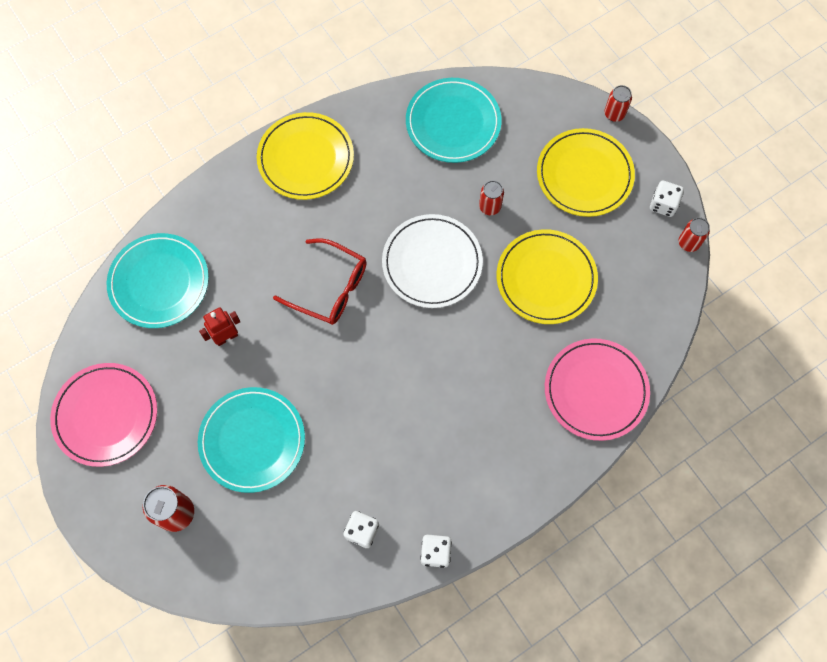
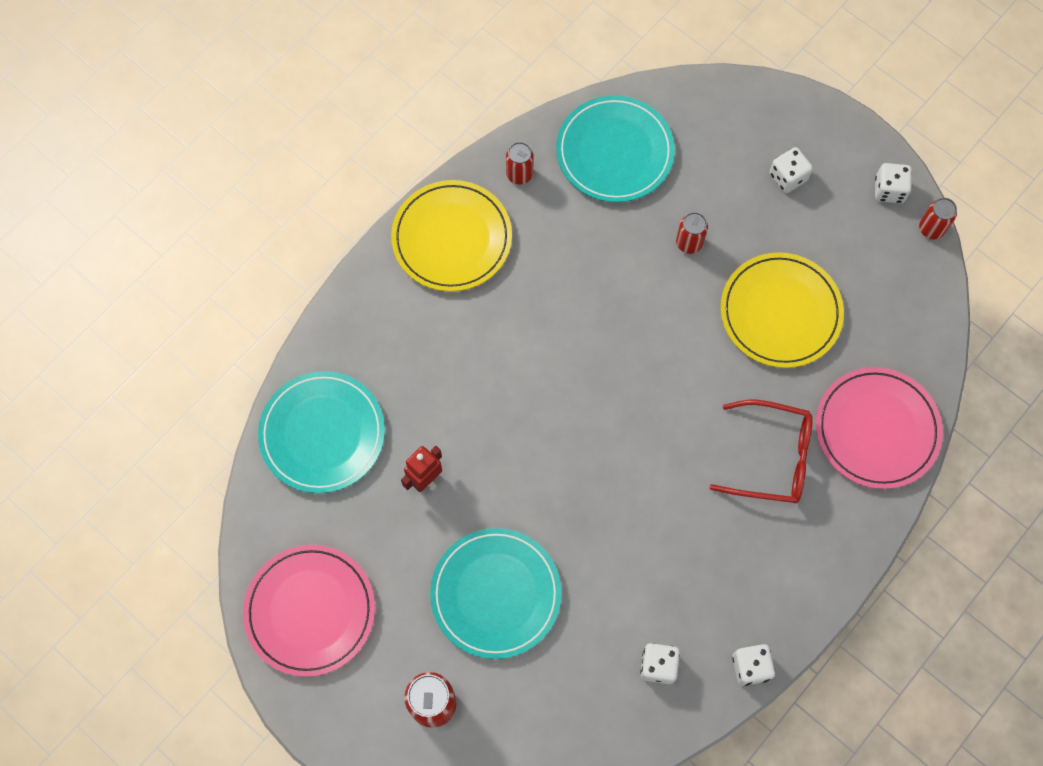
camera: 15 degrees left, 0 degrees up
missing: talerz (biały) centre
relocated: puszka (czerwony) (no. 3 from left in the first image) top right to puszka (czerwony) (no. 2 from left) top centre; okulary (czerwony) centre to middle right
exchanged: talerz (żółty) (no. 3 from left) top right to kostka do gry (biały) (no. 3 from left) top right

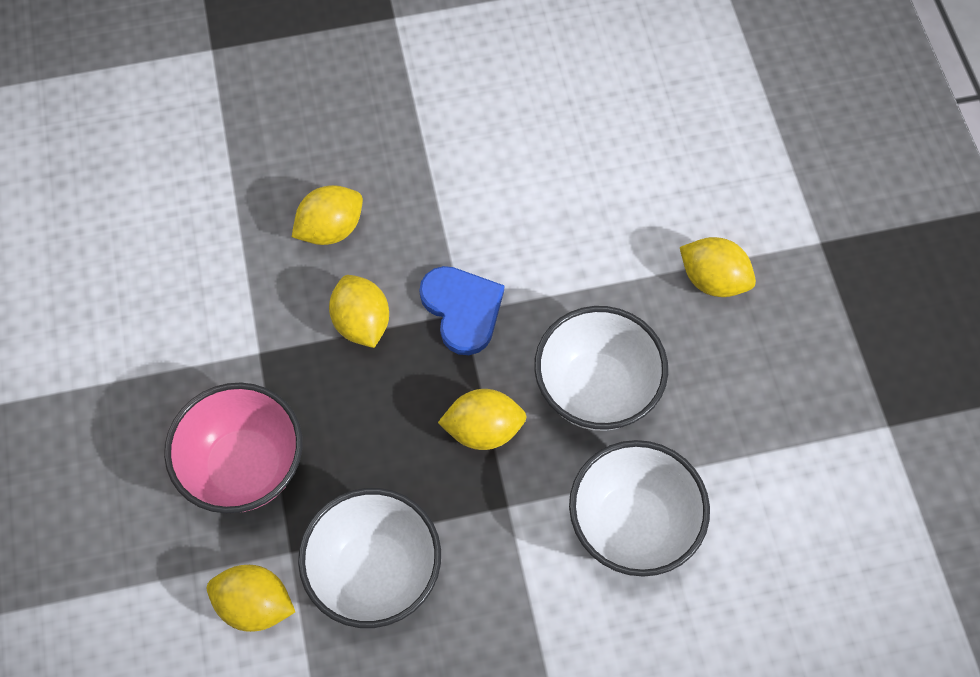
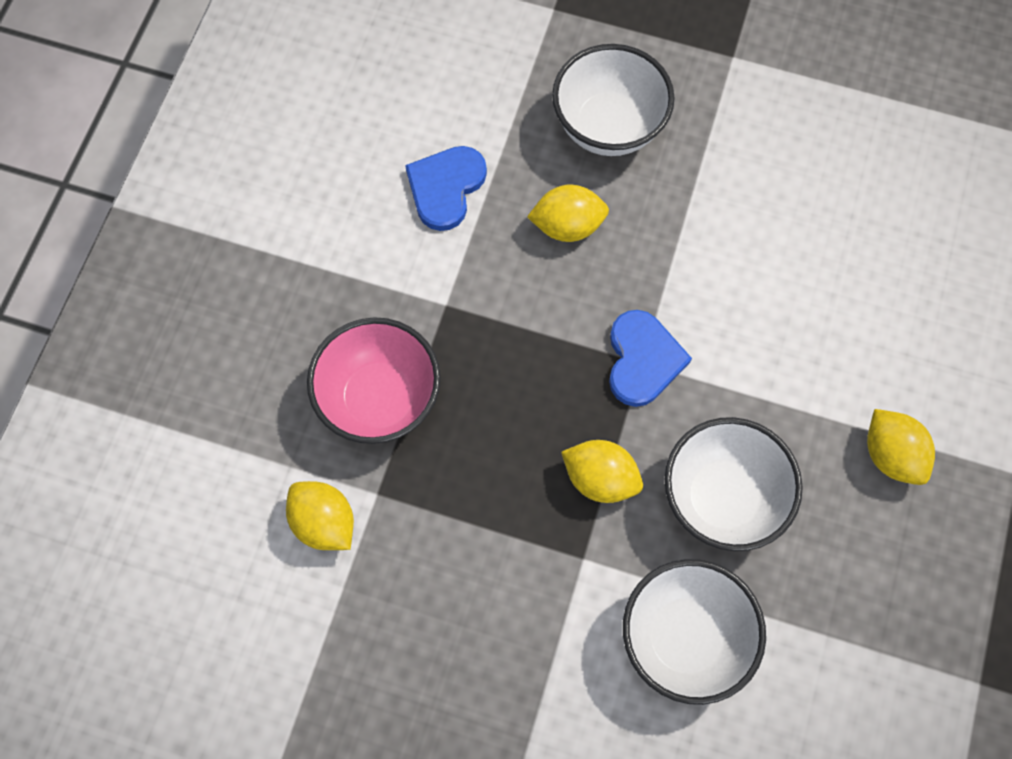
camera: 30 degrees right, 5 degrees up
missing: cytryna (żółty) (no. 3 from left) centre
appeared: serce (niebieski) (no. 1 from left) top centre
relocated: miska (biały) (no. 1 from left) bottom centre to top centre

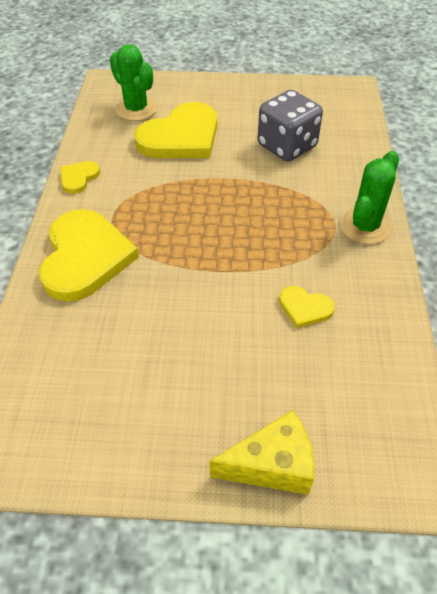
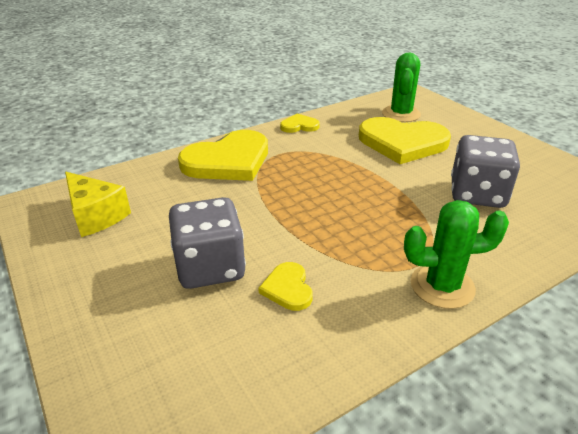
camera: 55 degrees right, 15 degrees down
appeared: kostka do gry (szary) (no. 1 from left) centre
relocated: ser (żółty) bottom centre to middle left

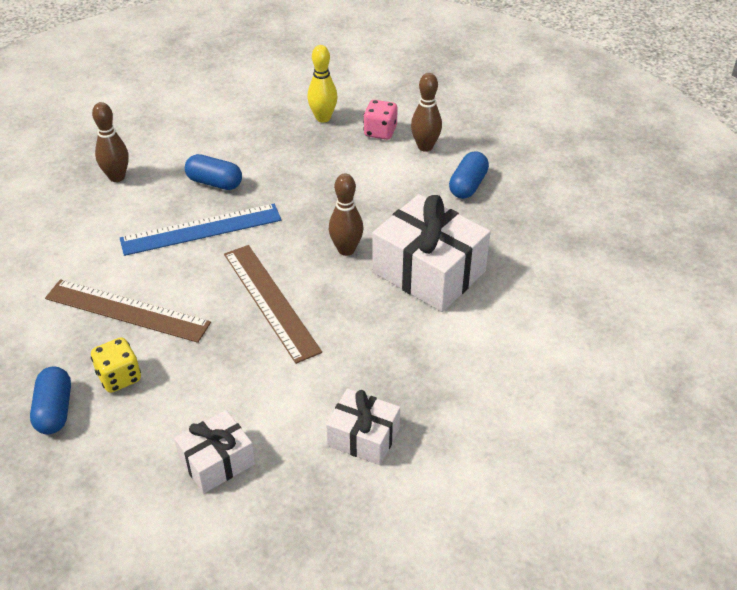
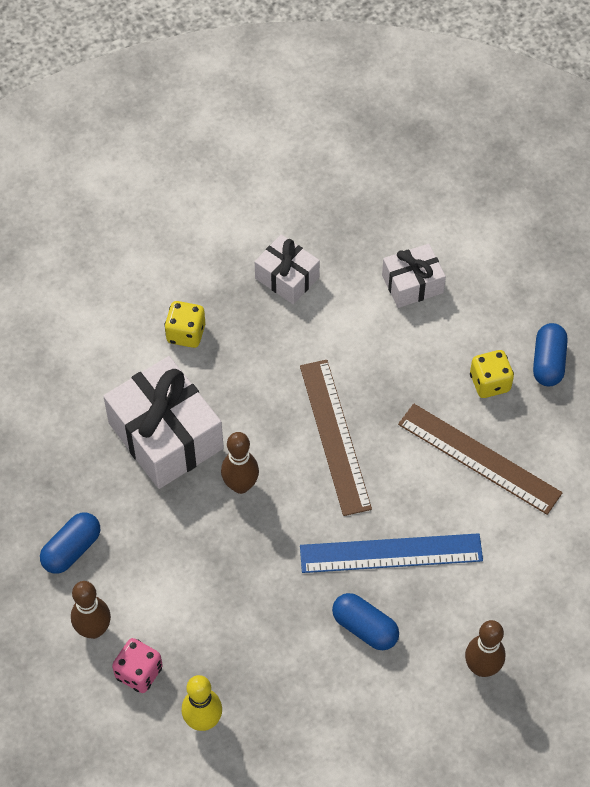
camera: 165 degrees left, 15 degrees up
appeared: kostka do gry (żółty) (no. 1 from left) middle left

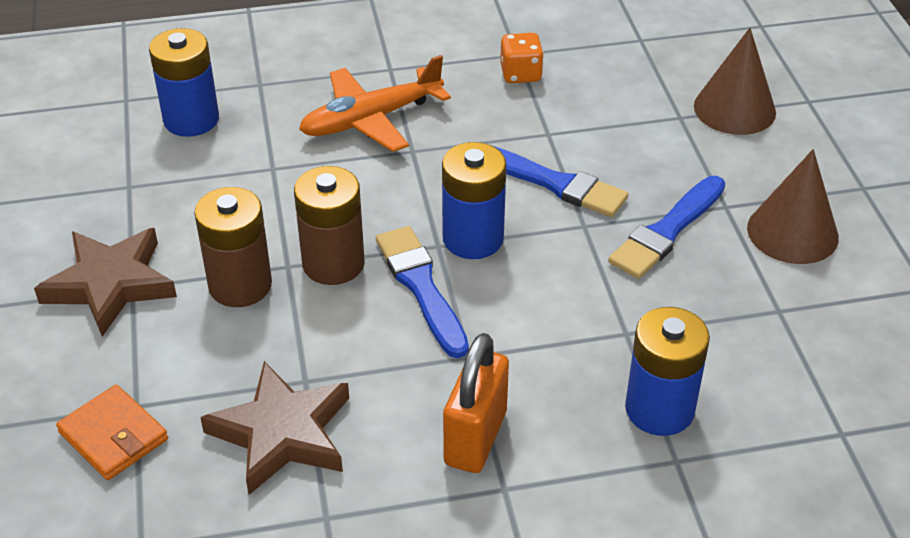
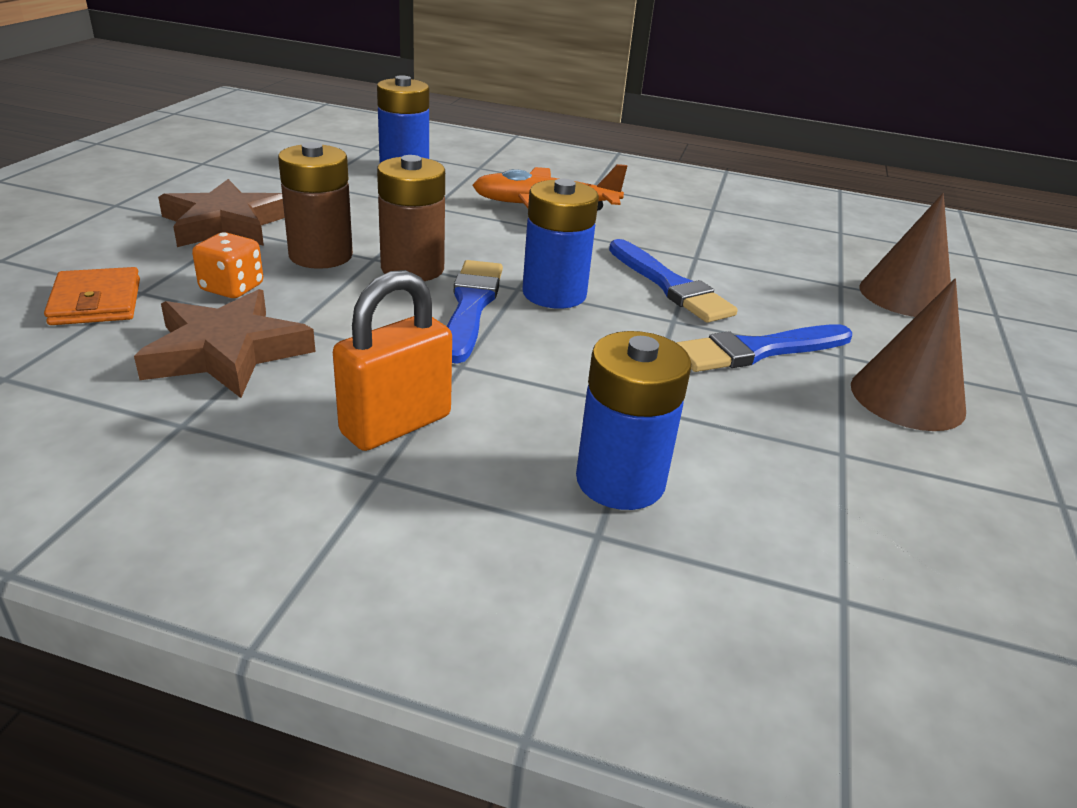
camera: 25 degrees right, 10 degrees down
relocated: kostka do gry (pomarańczowy) top centre to top left

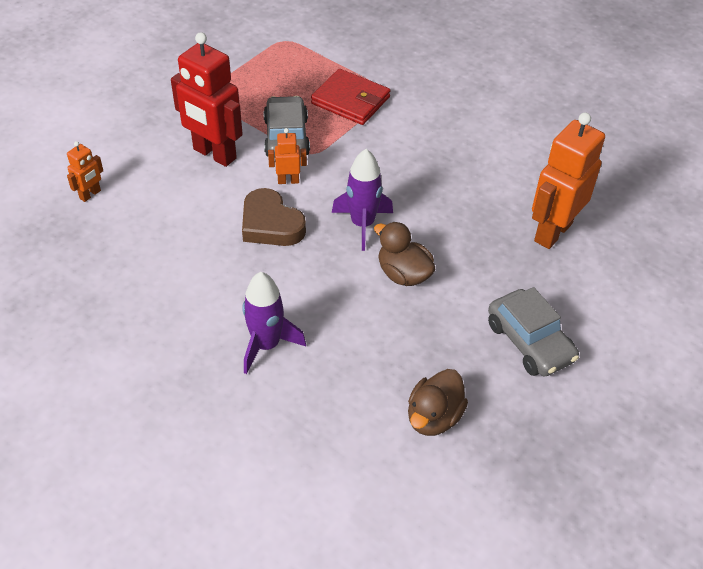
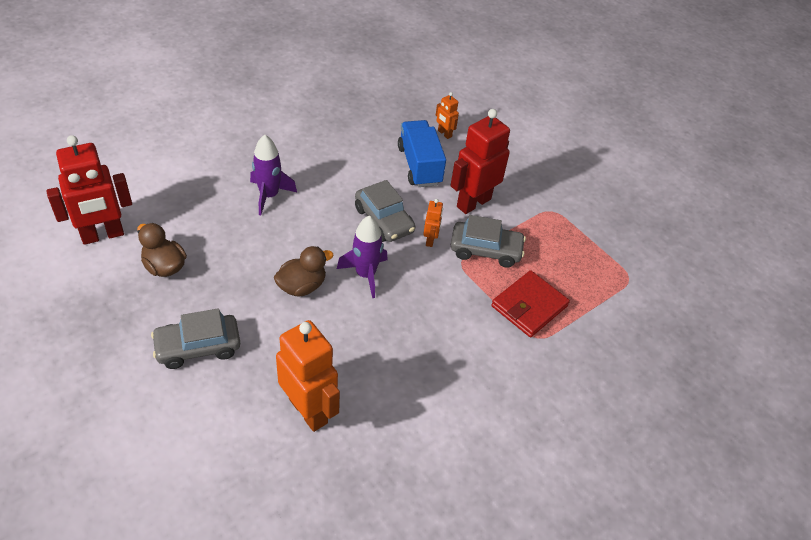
camera: 100 degrees right, 0 degrees up
appeared: robot (czerwony) (no. 1 from left) middle left; ciężarówka (niebieski) top centre
exchanged: serce (brązowy) centre to samochód (szary) (no. 2 from left) centre

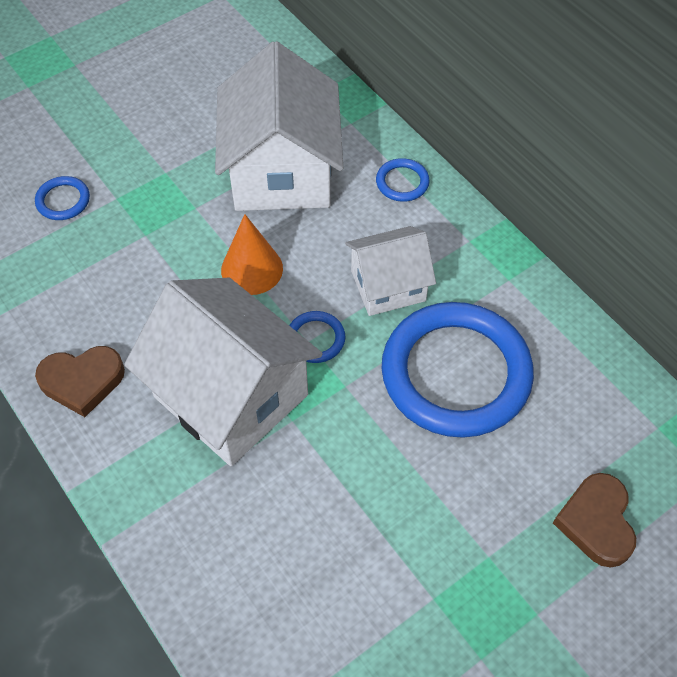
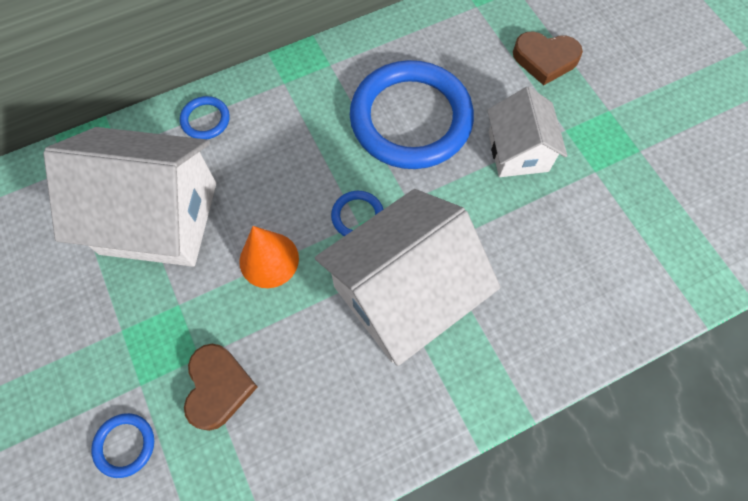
camera: 80 degrees left, 10 degrees up
relocated: serce (brązowy) (no. 1 from left) middle left to bottom left; domek (biały) (no. 3 from left) centre to top right

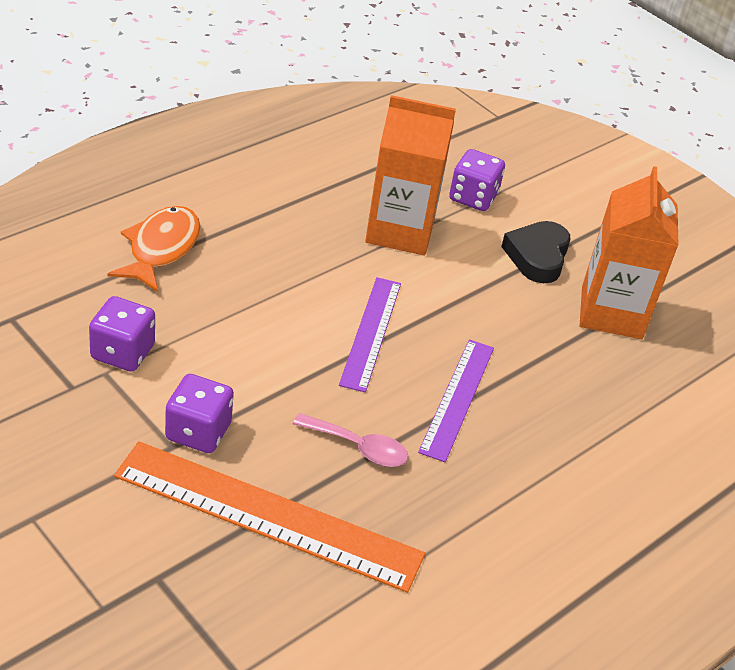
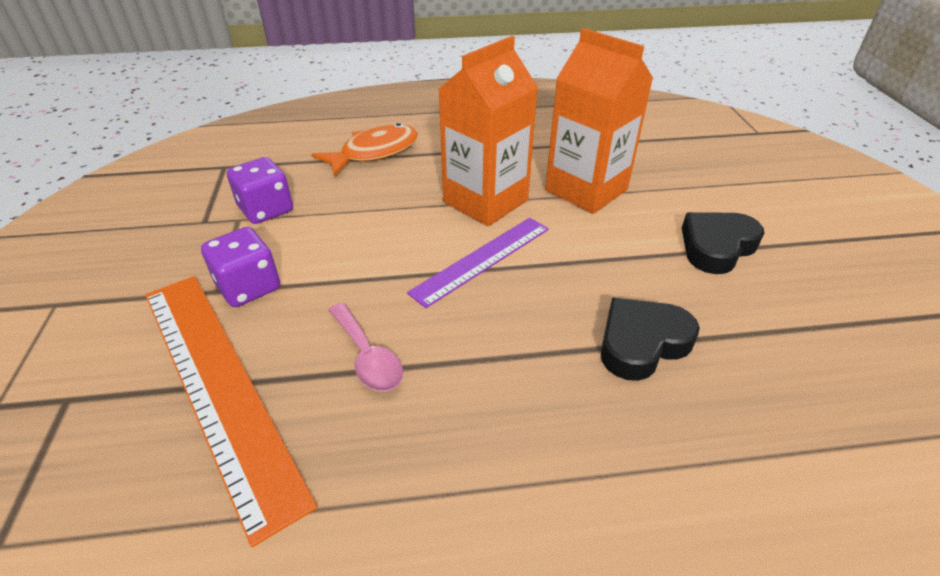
camera: 40 degrees right, 0 degrees up
missing: linijka (fioletowy) (no. 2 from left) centre; kostka do gry (fioletowy) (no. 3 from left) top centre
appeared: serce (czarny) (no. 1 from left) middle right
relocated: karton mleka (pomarańczowy) (no. 2 from left in the first image) middle right to karton mleka (pomarańczowy) (no. 1 from left) top centre

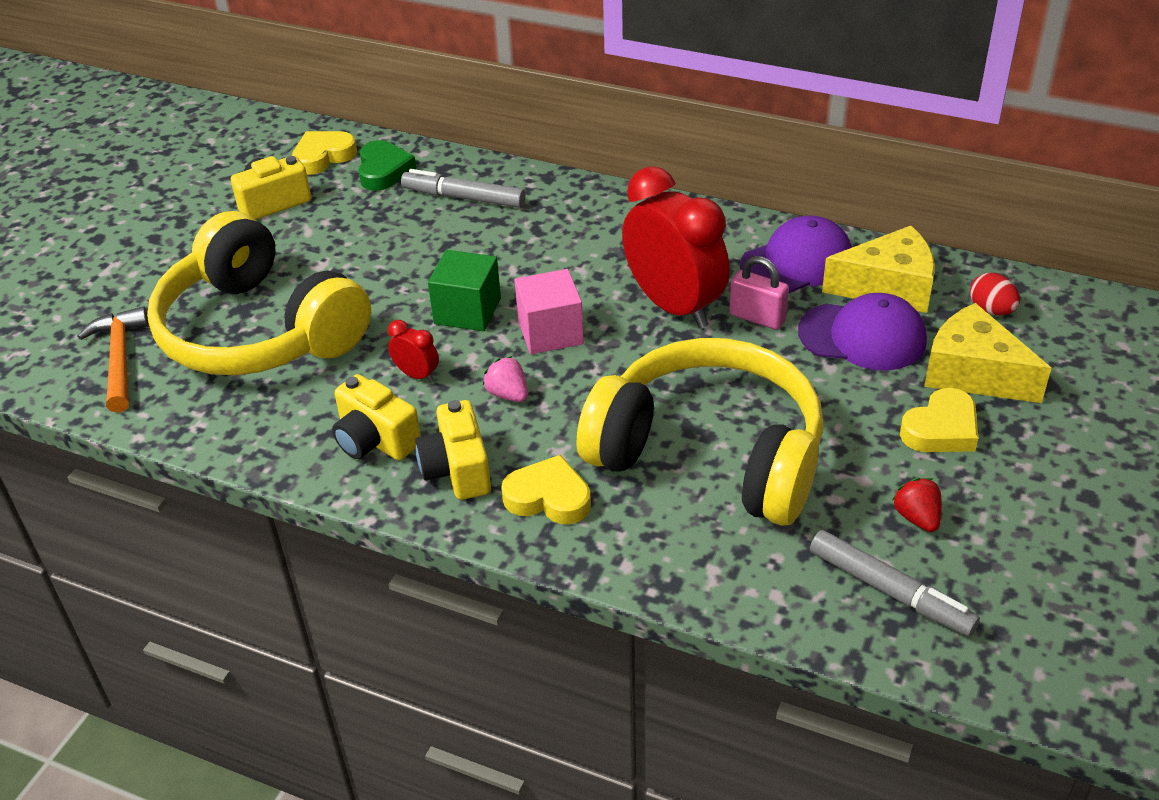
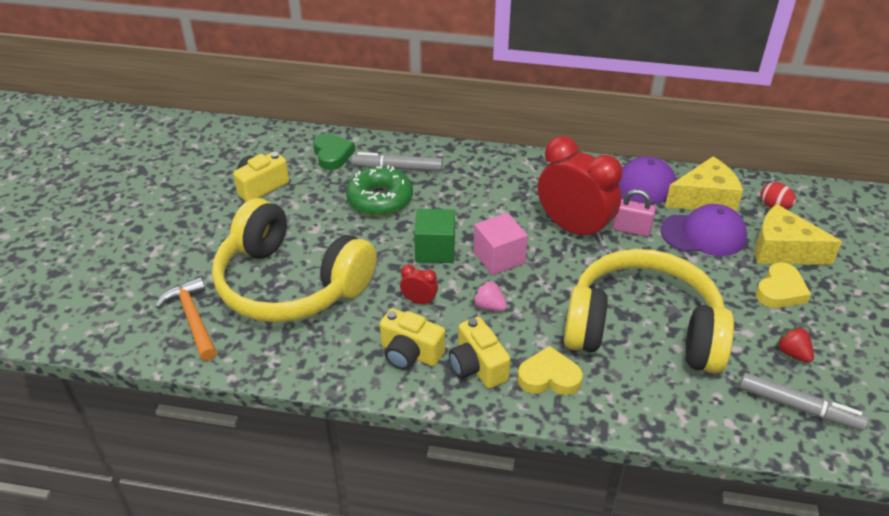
camera: 15 degrees left, 0 degrees up
missing: serce (żółty) (no. 1 from left) top left
appeared: donut (zielony) centre

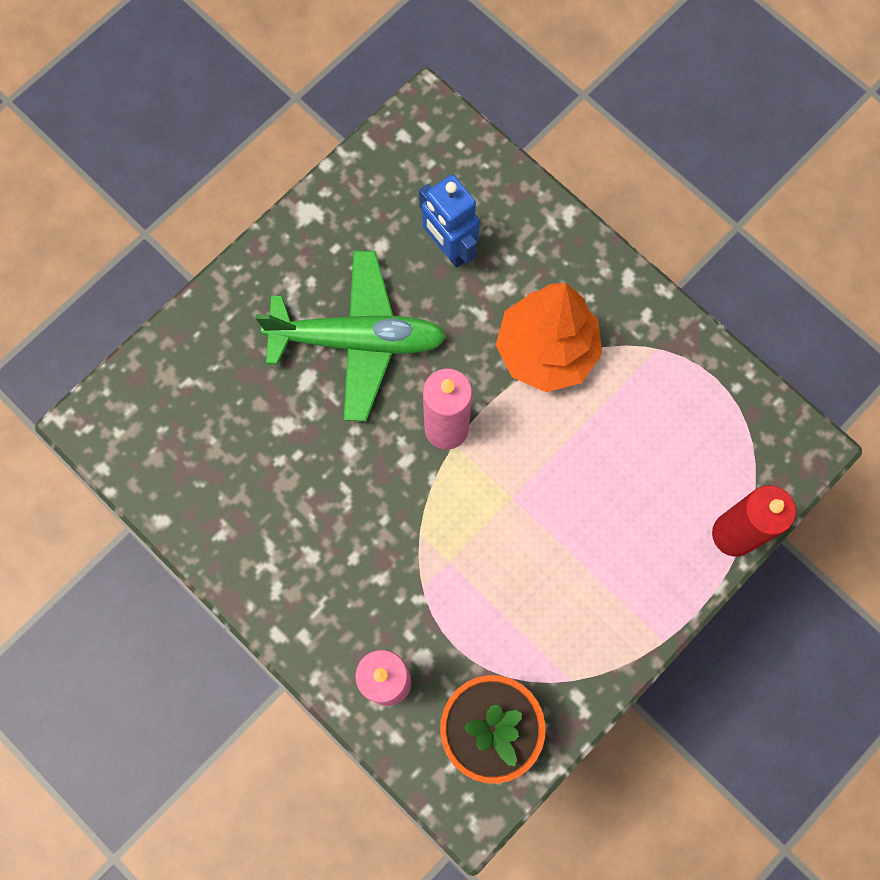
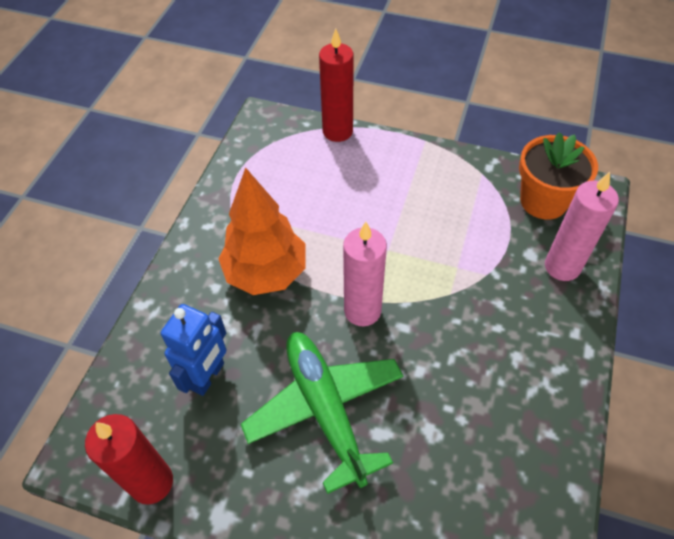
camera: 115 degrees left, 20 degrees down
appeared: świeca (czerwony) (no. 1 from left) bottom left

